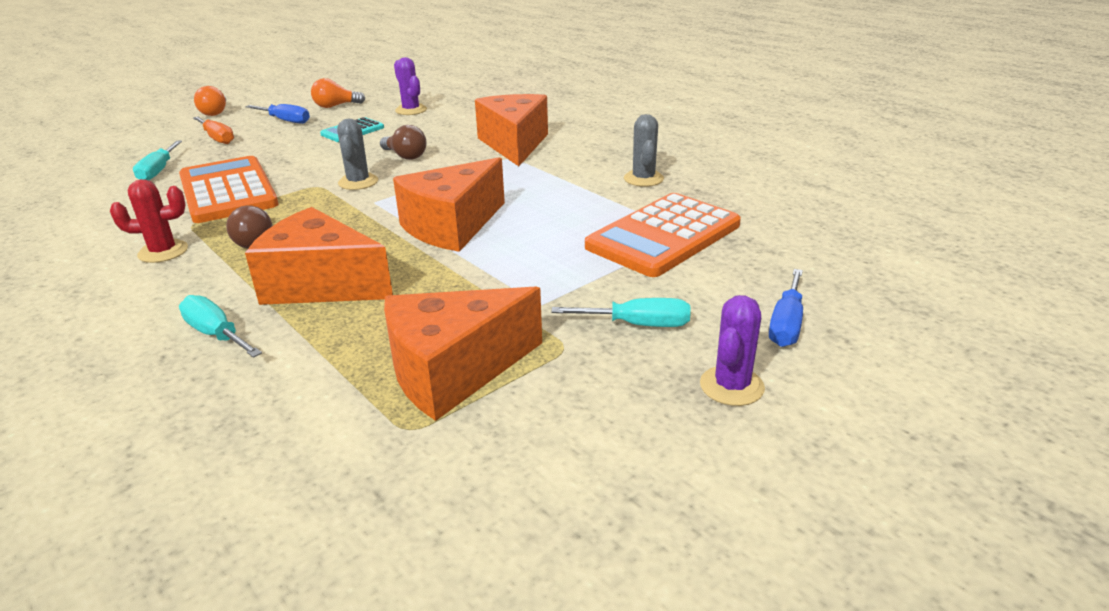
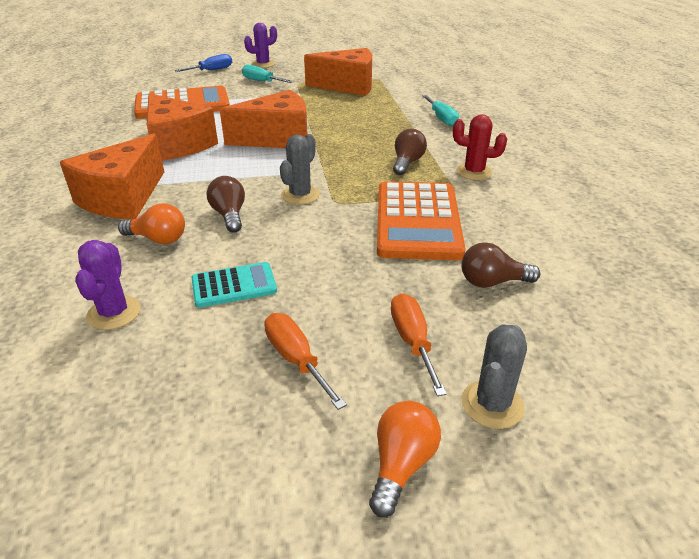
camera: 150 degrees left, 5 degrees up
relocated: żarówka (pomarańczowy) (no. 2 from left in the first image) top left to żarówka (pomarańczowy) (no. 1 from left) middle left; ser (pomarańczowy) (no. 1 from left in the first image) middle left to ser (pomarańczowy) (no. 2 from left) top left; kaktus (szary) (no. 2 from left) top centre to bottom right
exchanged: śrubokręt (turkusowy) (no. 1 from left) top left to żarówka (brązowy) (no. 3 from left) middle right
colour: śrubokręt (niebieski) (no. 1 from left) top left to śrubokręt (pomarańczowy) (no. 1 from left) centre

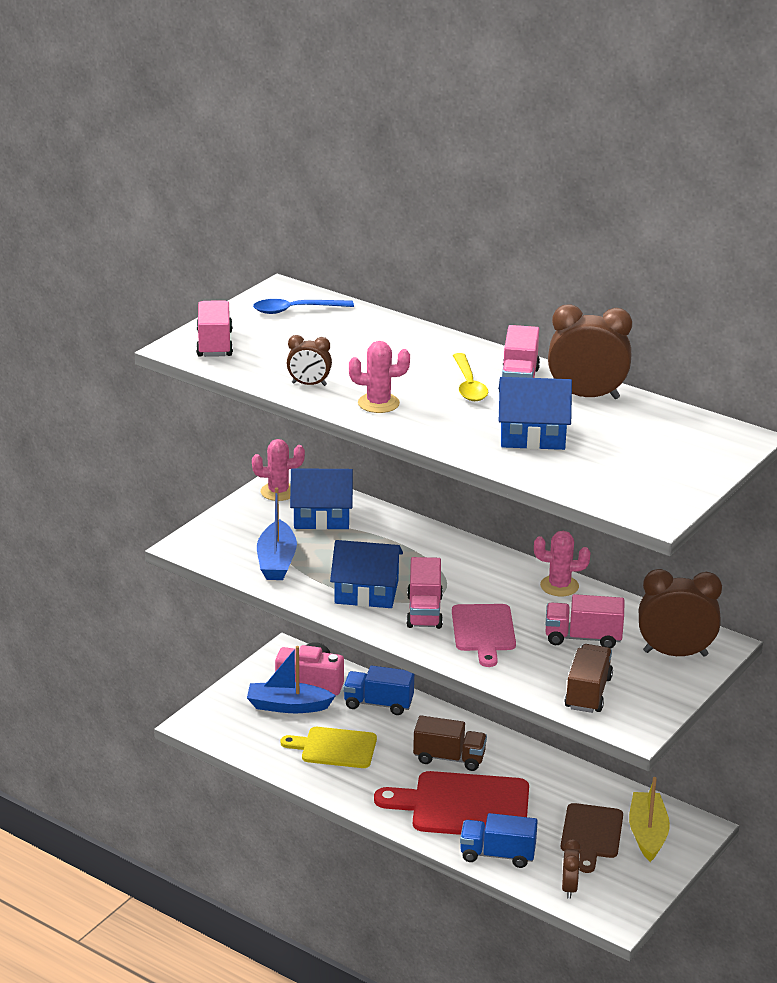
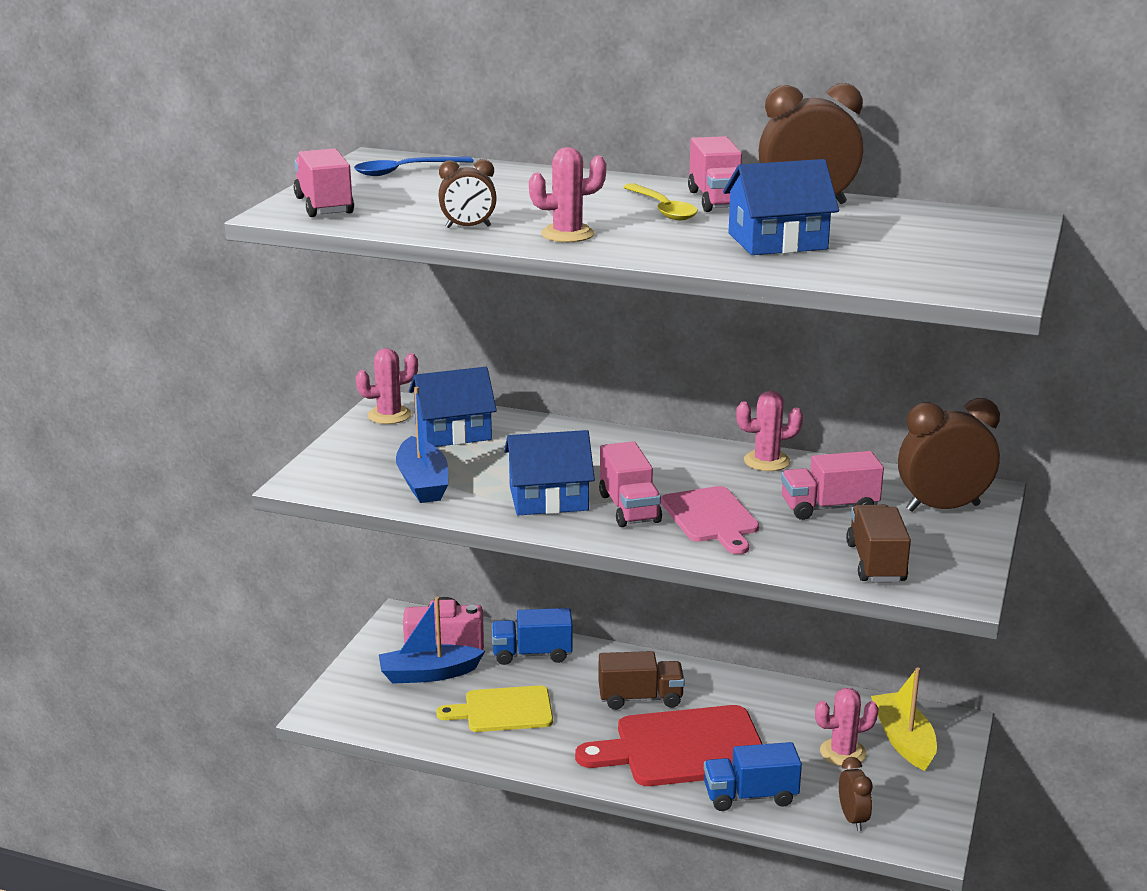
camera: 15 degrees left, 5 degrees down
exchanged: deska do krojenia (brązowy) bottom right to kaktus (różowy) (no. 4 from left) bottom right

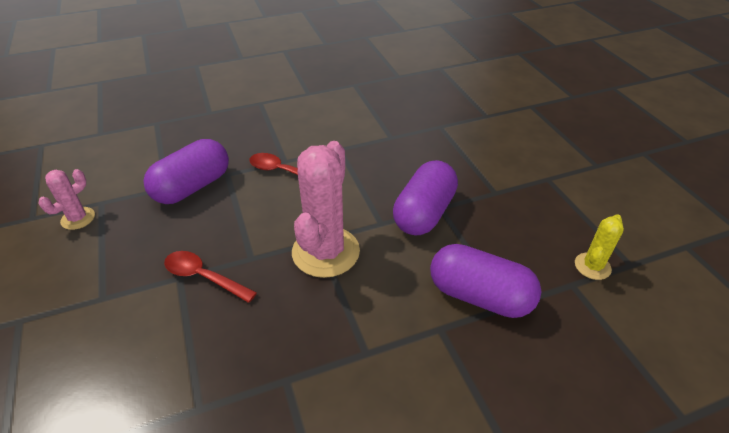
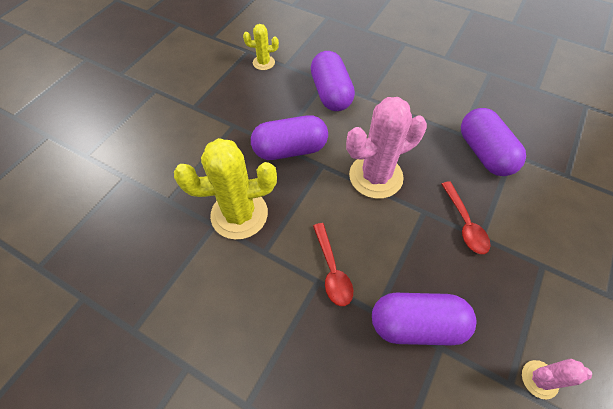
camera: 130 degrees left, 15 degrees up
appeared: kaktus (żółty) (no. 1 from left) centre; kapsułka (fioletowy) (no. 4 from left) middle right

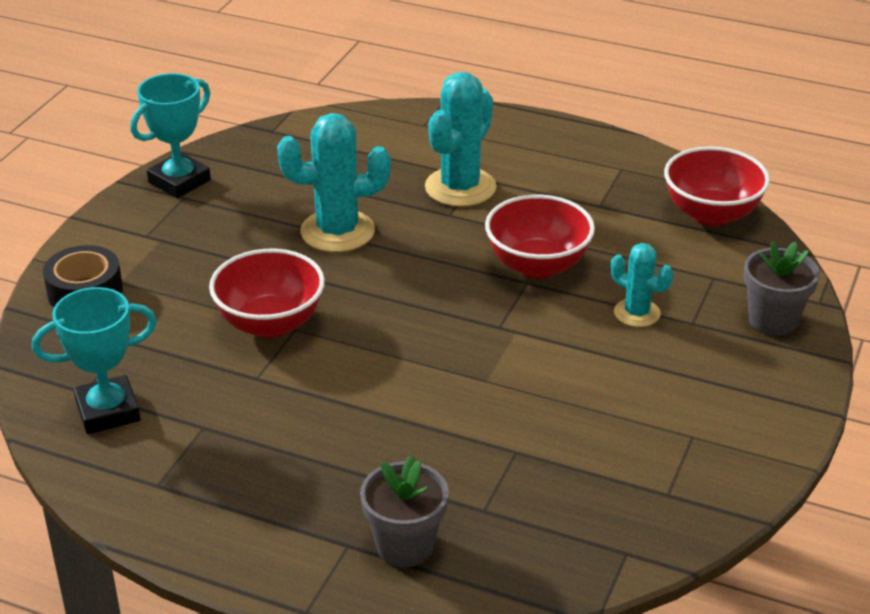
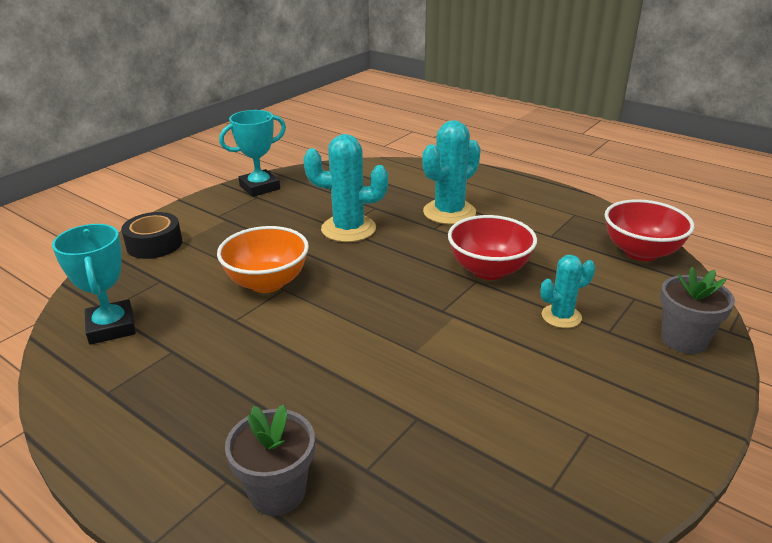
camera: 15 degrees right, 5 degrees down
colour: miska (czerwony) (no. 1 from left) middle left to miska (pomarańczowy) centre
spun: puchar (turkusowy) (no. 1 from left) middle left = middle left 75 degrees clockwise; kaktus (turkusowy) (no. 3 from left) middle right = middle right 75 degrees counterclockwise

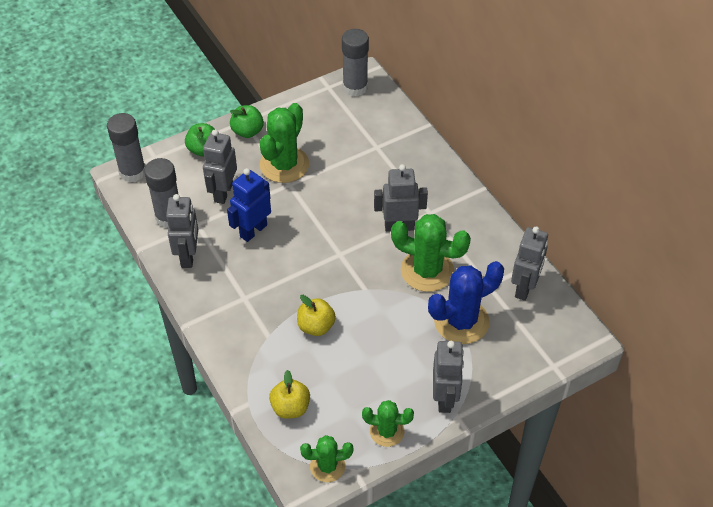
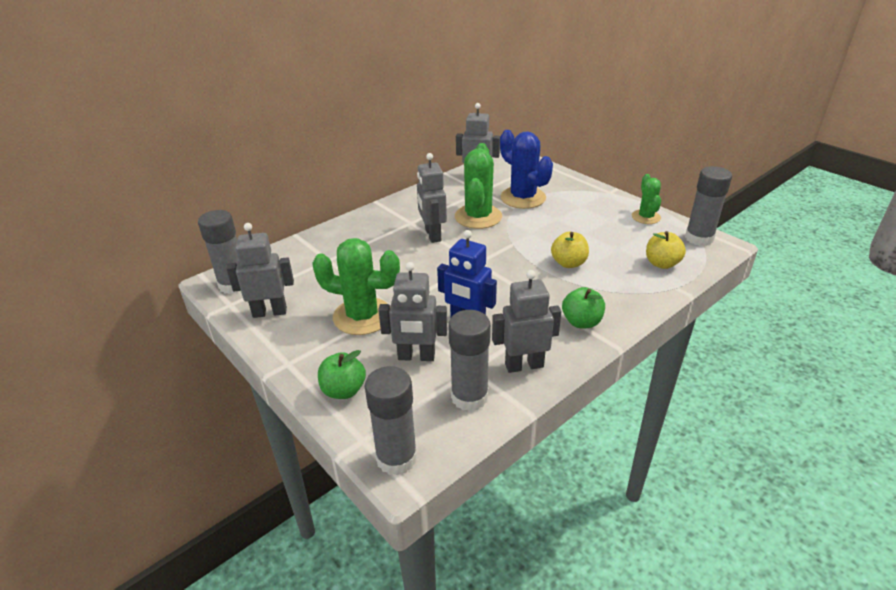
camera: 100 degrees left, 15 degrees down
relocated: robot (szary) (no. 4 from left in the first image) bottom centre to robot (szary) (no. 1 from left) middle left; jabłko (zielony) (no. 2 from left) top centre to centre
exchanged: kaktus (zielony) (no. 2 from left) bottom centre to klej w sztyfcie (szary) (no. 4 from left) middle right

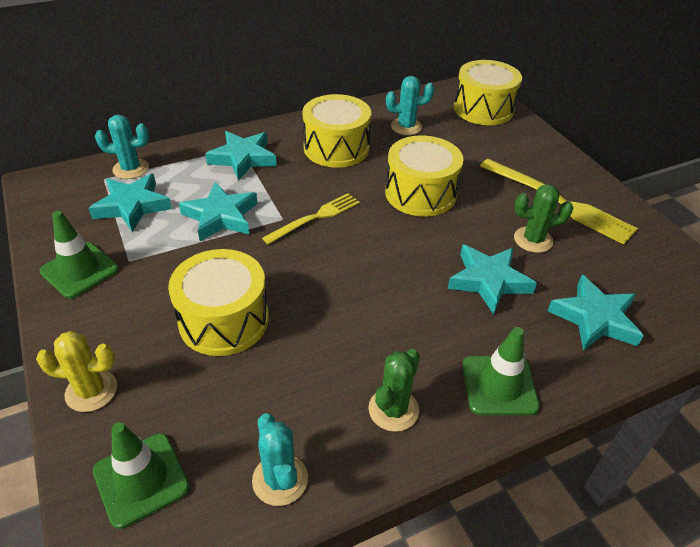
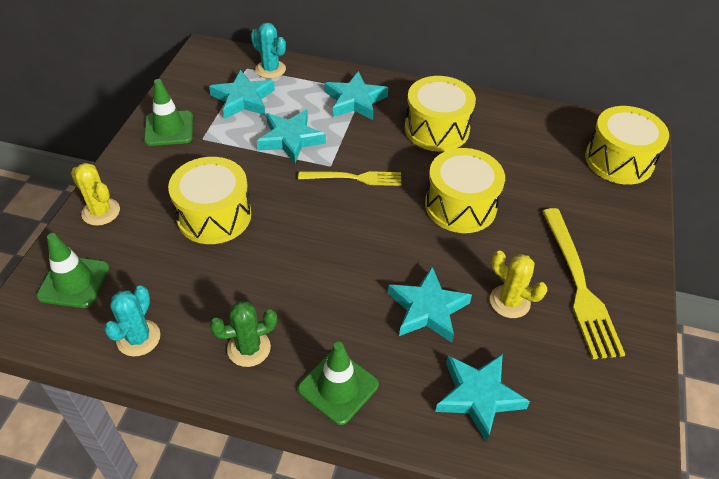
camera: 40 degrees right, 5 degrees up
missing: kaktus (turkusowy) (no. 3 from left) top centre
colour: kaktus (zielony) (no. 2 from left) middle right to kaktus (żółty) (no. 2 from left) middle right

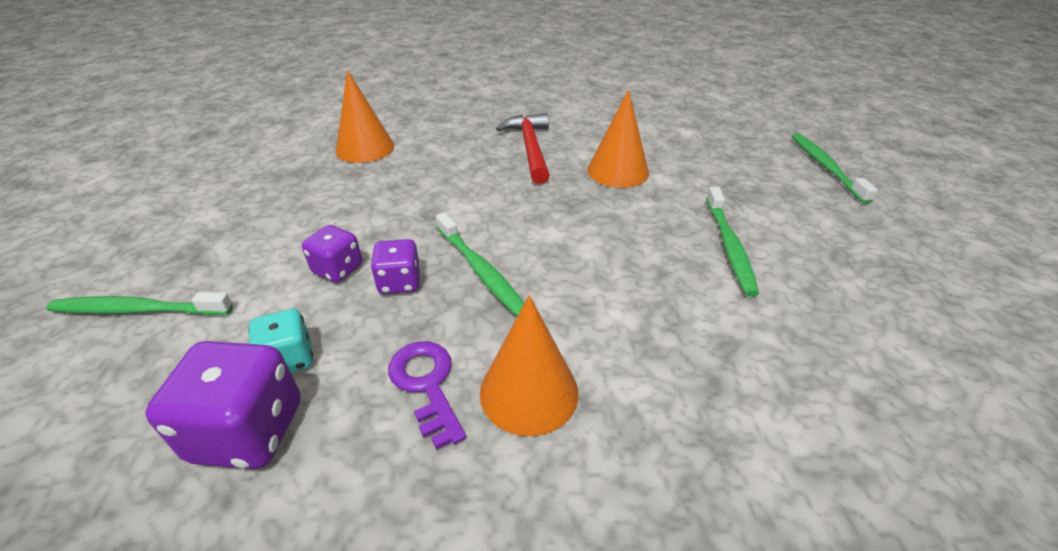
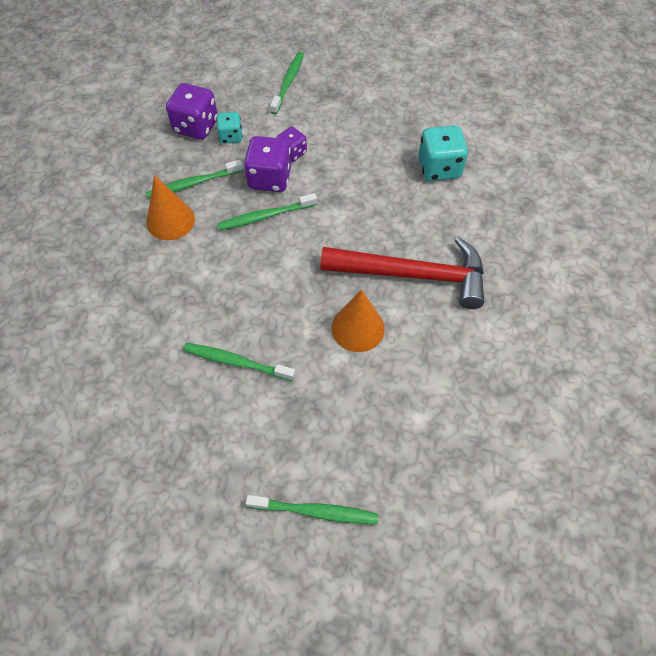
camera: 105 degrees right, 20 degrees up
exchanged: klucz (fioletowy) bottom centre to szczoteczka do zębów (zielony) (no. 1 from left) top left; stożek (pomarańczowy) (no. 1 from left) top centre to kostka do gry (turkusowy) (no. 2 from left) top right
size: kostka do gry (fioletowy) (no. 3 from left in the first image) centre = top centre x1.68; młotek (czerwony) top centre = centre x1.54

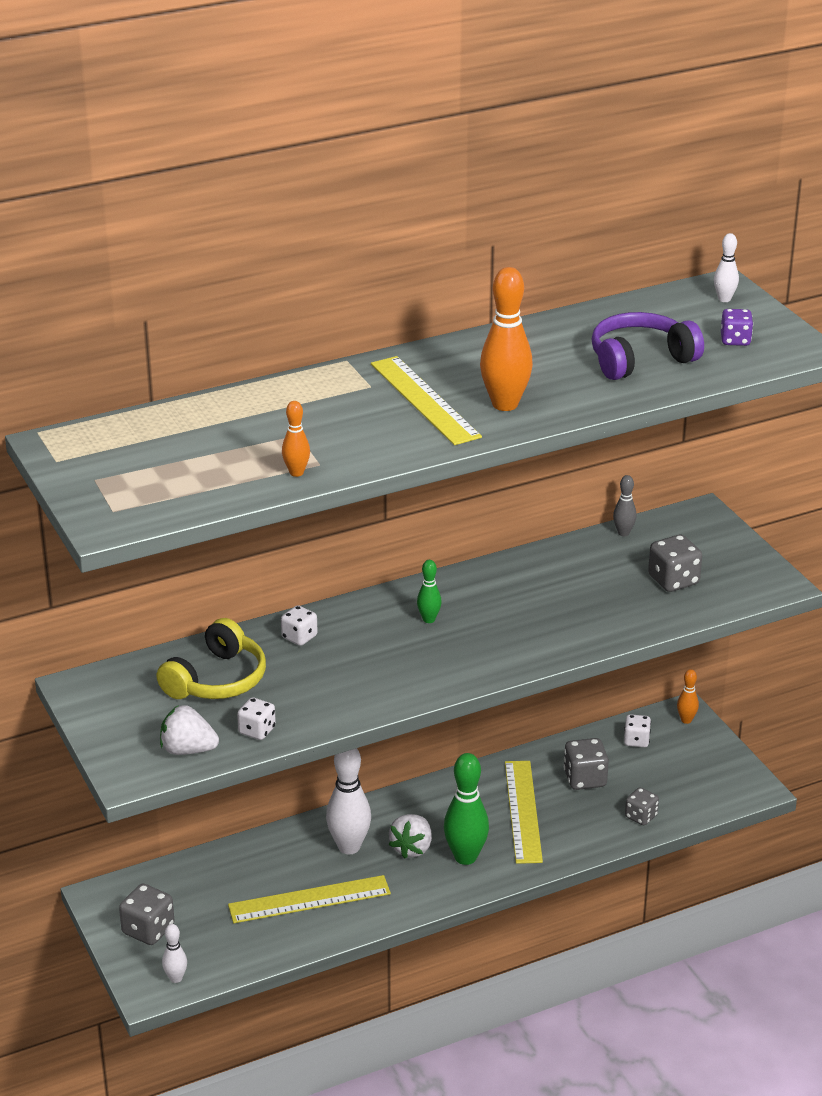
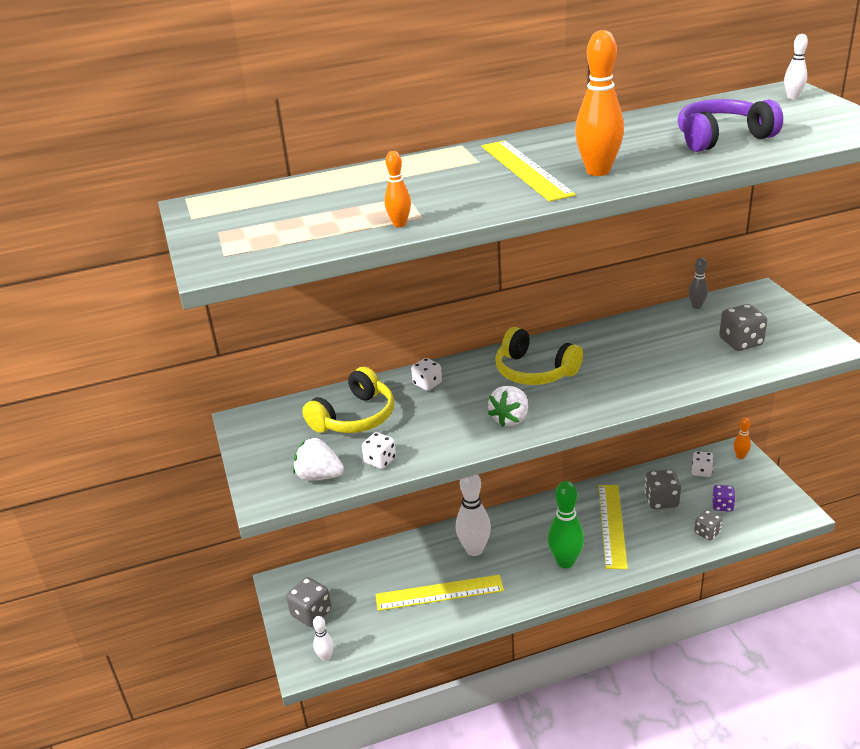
camera: 10 degrees right, 0 degrees up
relocated: truskawka (biały) (no. 2 from left) bottom centre to centre; kostka do gry (fioletowy) top right to middle right
exchanged: kręgiel (zielony) (no. 1 from left) centre to słuchawki (żółty) (no. 2 from left) centre

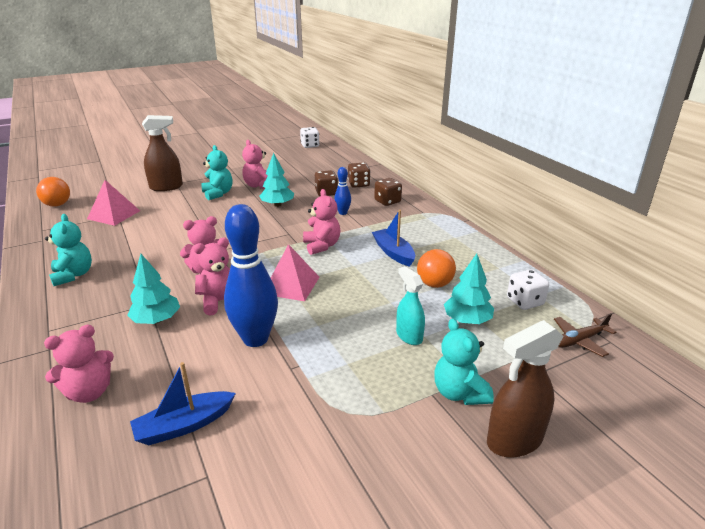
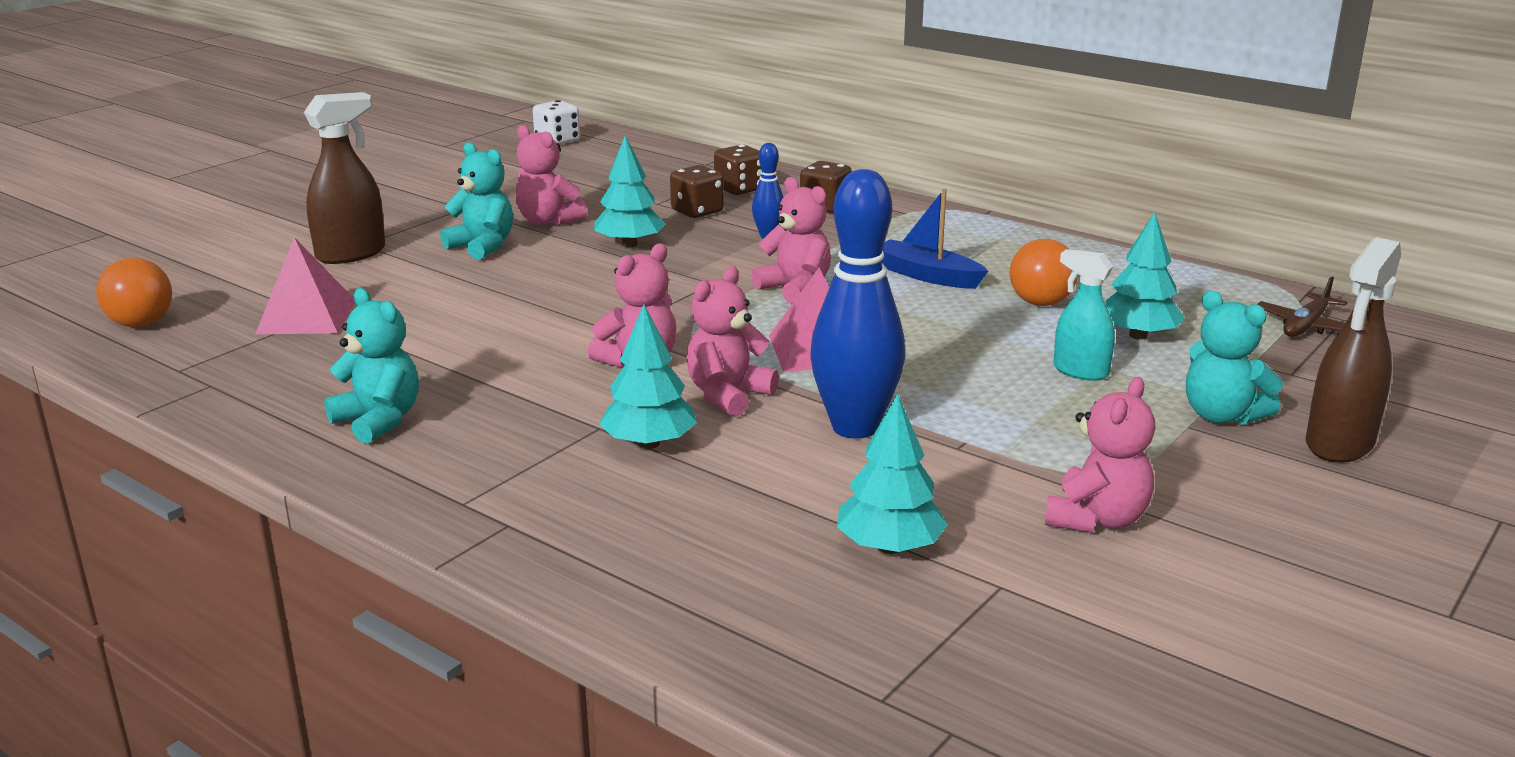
camera: 25 degrees left, 5 degrees down
missing: kostka do gry (biały) (no. 2 from left) middle right
relocated: miś (różowy) (no. 1 from left in the first image) bottom left to miś (różowy) (no. 5 from left) middle right
exchanged: łódka (niebieski) (no. 1 from left) bottom left to drzewko (turkusowy) (no. 3 from left) centre

